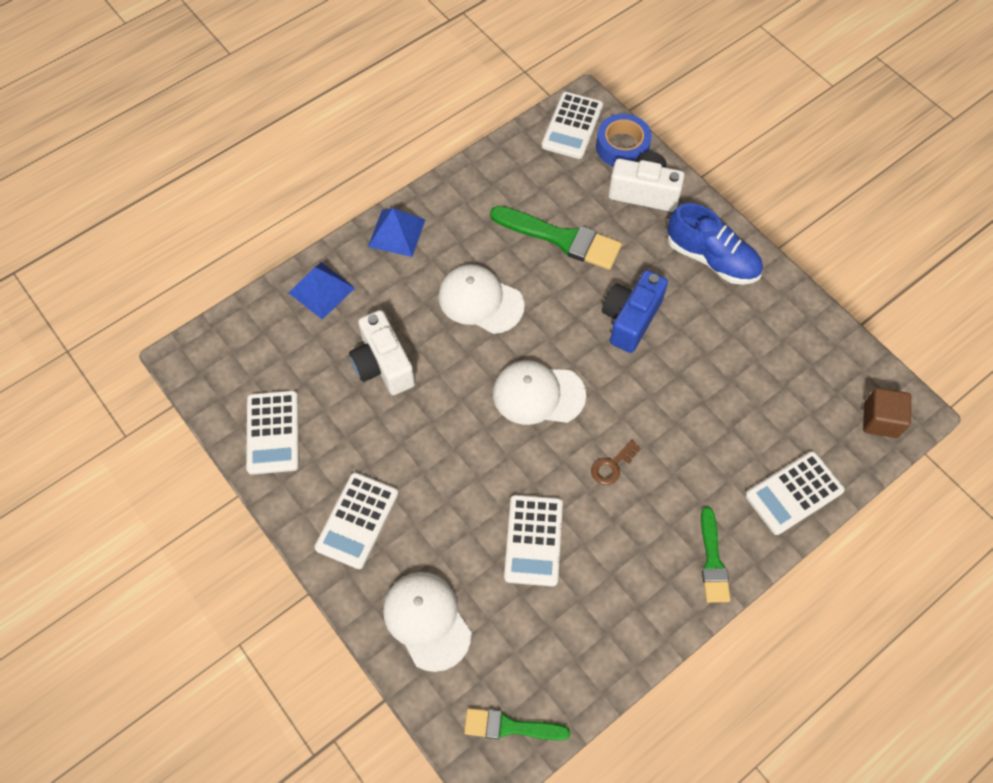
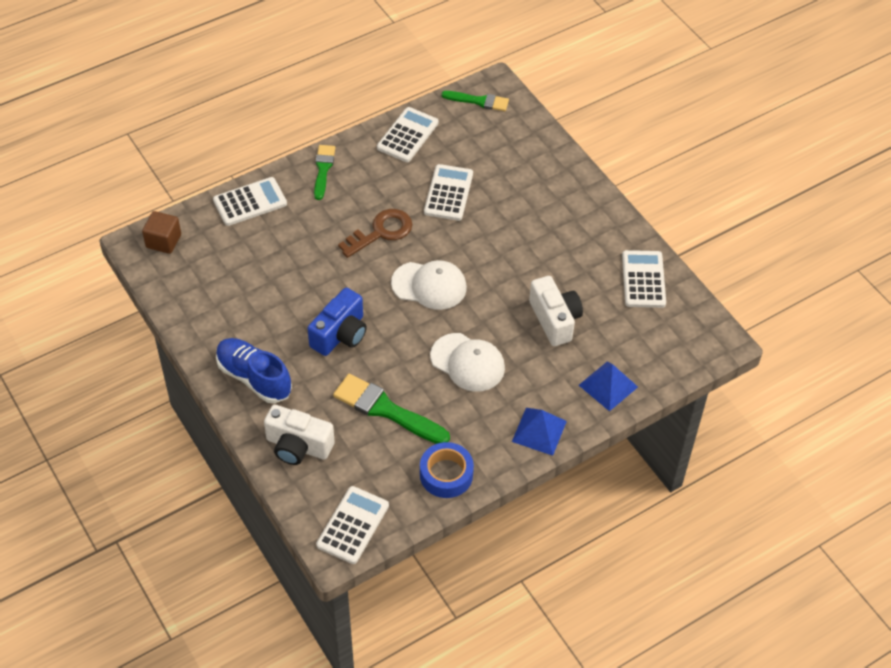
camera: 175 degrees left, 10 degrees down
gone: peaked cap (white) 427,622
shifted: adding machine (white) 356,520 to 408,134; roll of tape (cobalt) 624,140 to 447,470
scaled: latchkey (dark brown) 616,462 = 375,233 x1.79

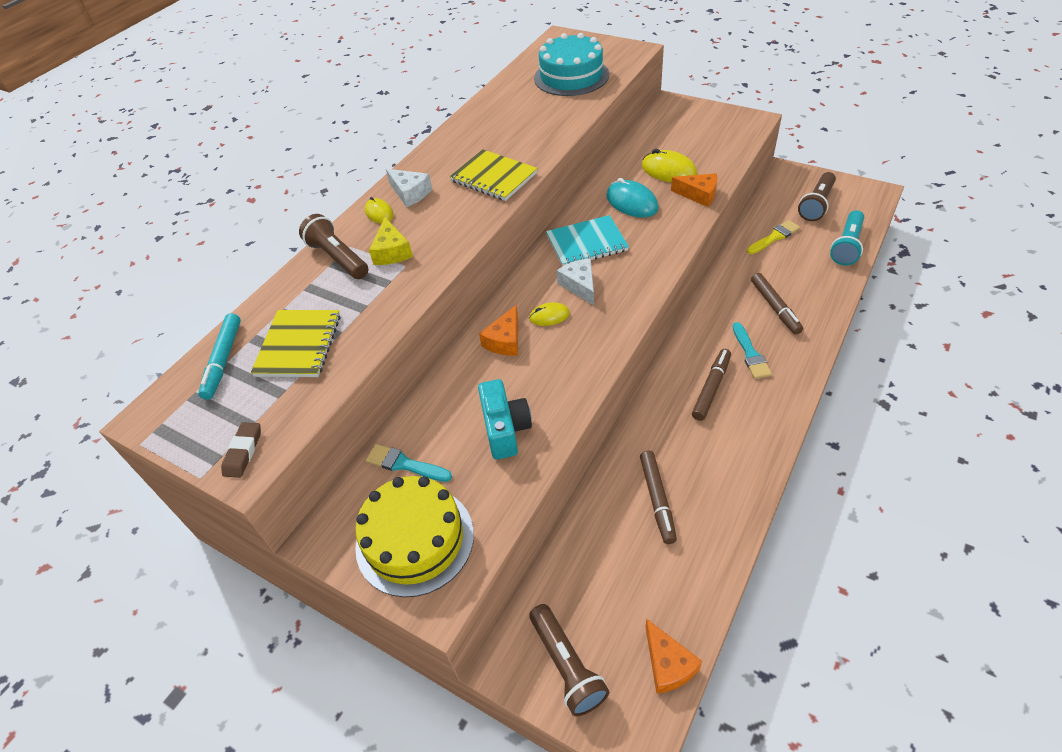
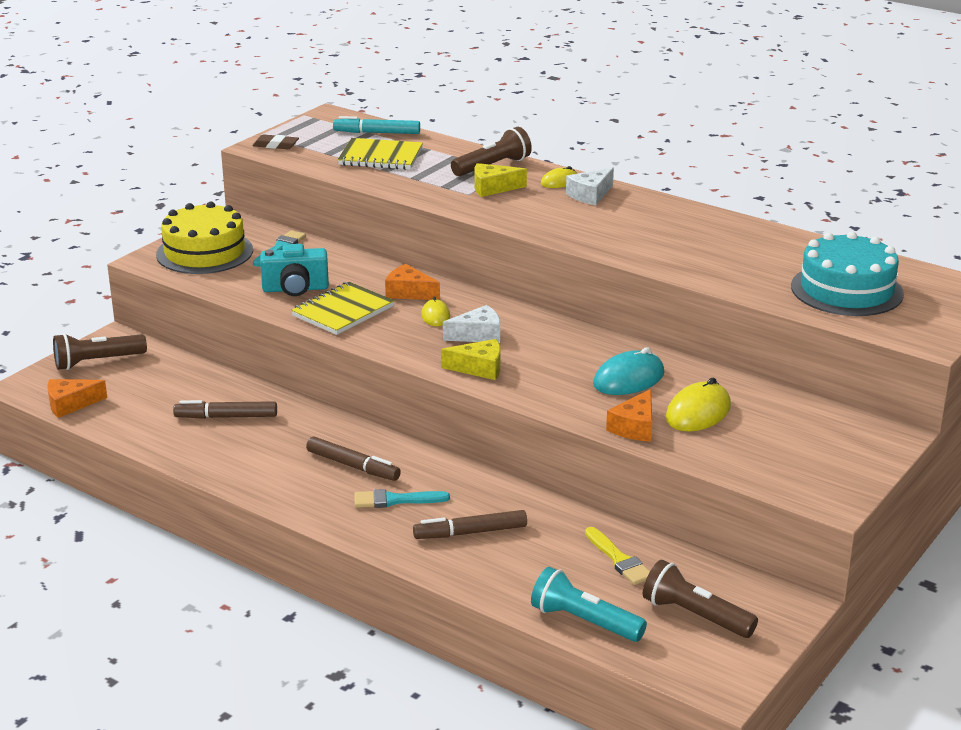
camera: 90 degrees right, 20 degrees down
gone: exercise book (aqua) 587,240
new: cheese (golden) 470,359
shifted: exercise book (golden) 494,175 to 343,308

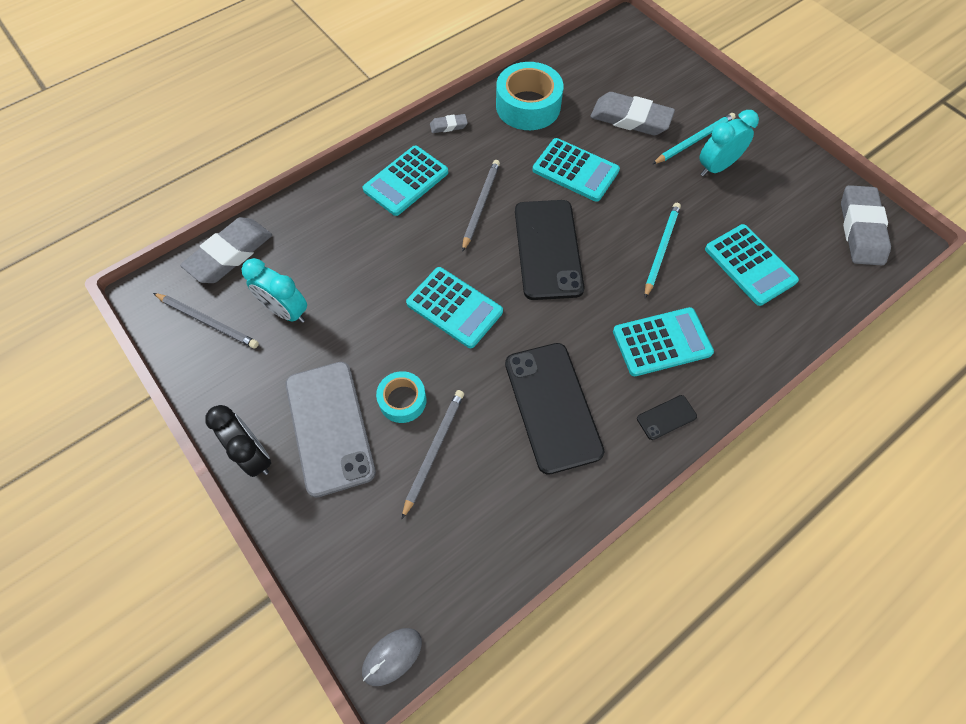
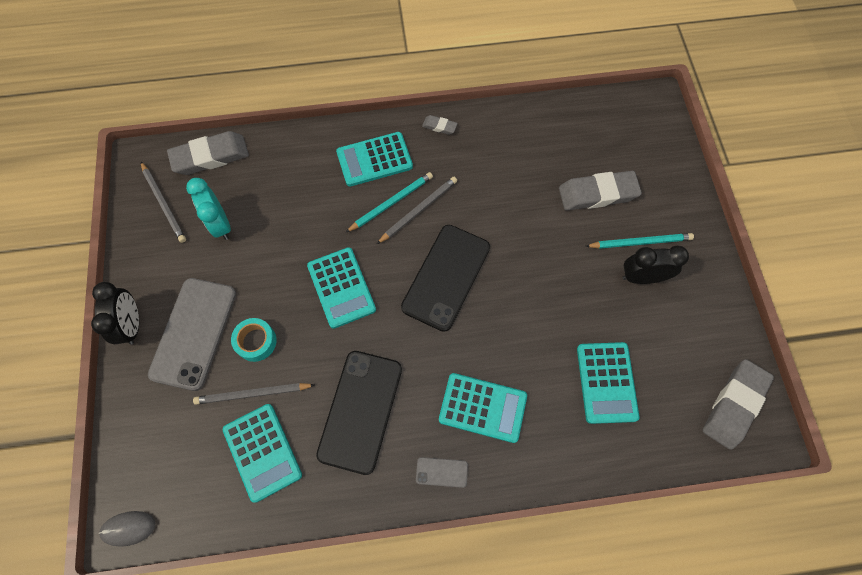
camera: 30 degrees right, 5 degrees up
gone: roll of tape (aqua) 529,96
shifted: adding machine (aqua) 576,170 to 262,453; pencil (aqua) 663,250 to 389,202
repainted: smartphone (ebony) 667,417 to smartphone (ash-grey) 442,472; clock (aqua) 729,143 to clock (ebony) 655,265
rotated: pencil (ash-grey) 433,454 = 253,394 150 degrees counterclockwise; pencil eraser (ash-grey) 633,113 = 600,190 60 degrees counterclockwise

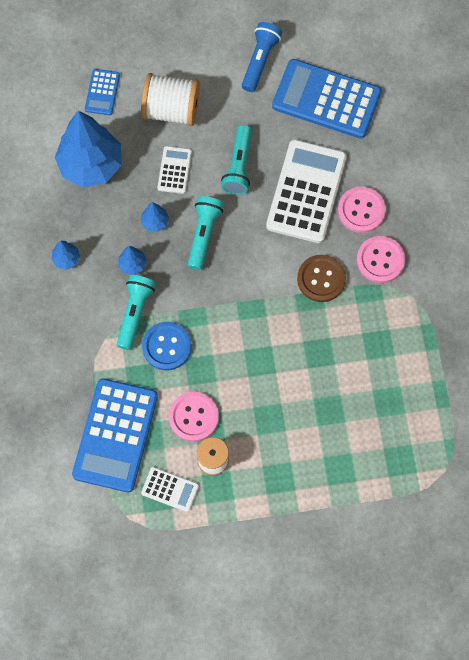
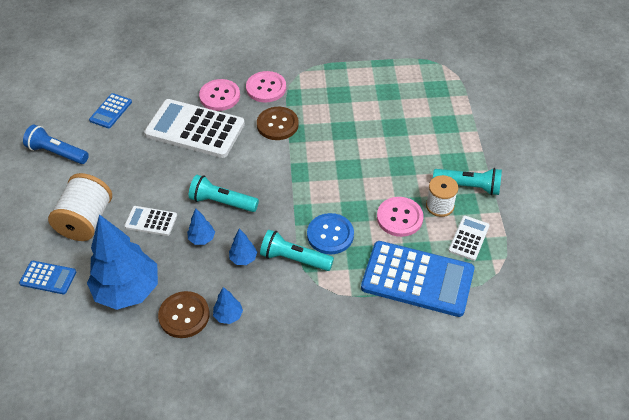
camera: 85 degrees left, 20 degrees down
new: shirt button (dark brown) 184,314
shifted: pocket torch (aqua) 236,160 to 467,181
scaled: adding machine (cobalt) 327,99 = 110,110 x0.48

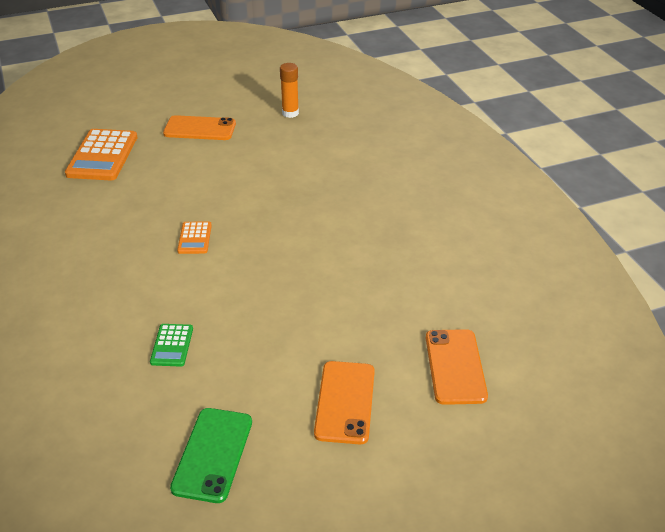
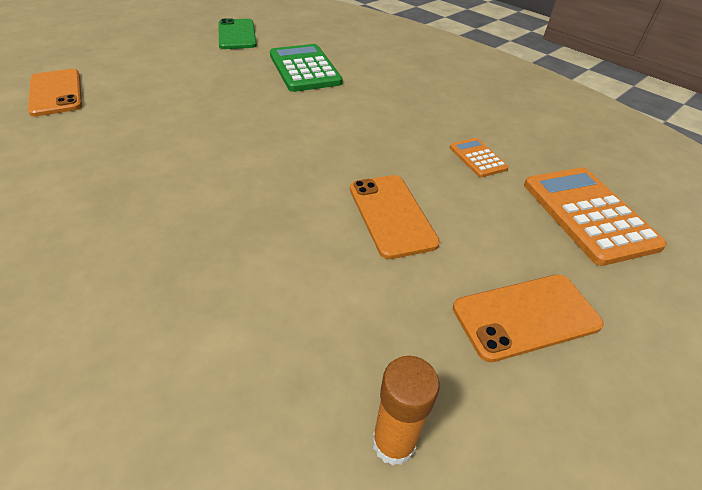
camera: 155 degrees right, 5 degrees up
shifted: adding machine (bright orange) 194,238 to 479,157; smartphone (bright orange) 344,402 to 395,217
scaled: adding machine (emerald) 171,345 = 306,68 x1.96

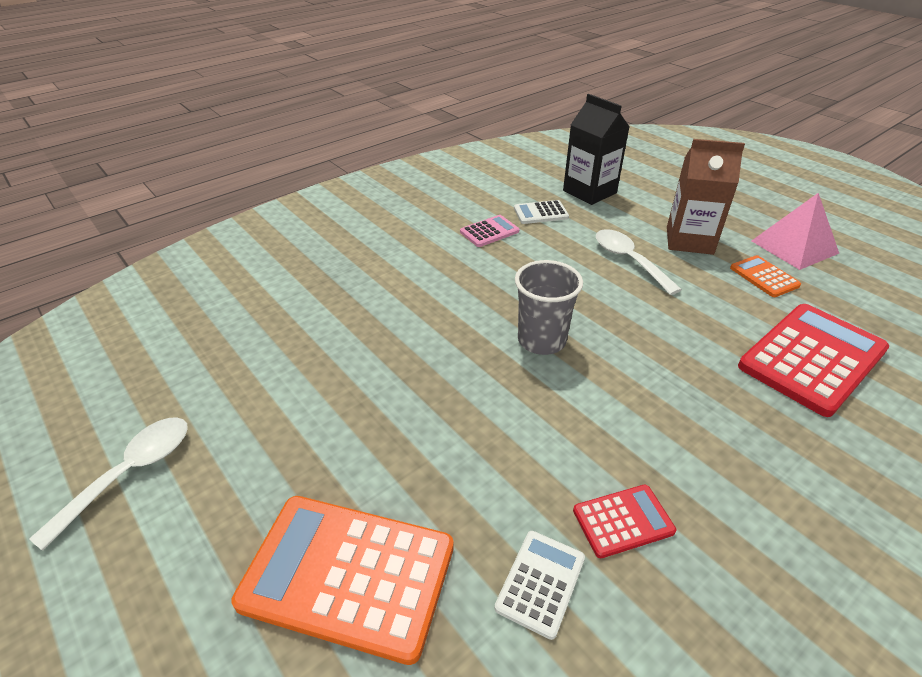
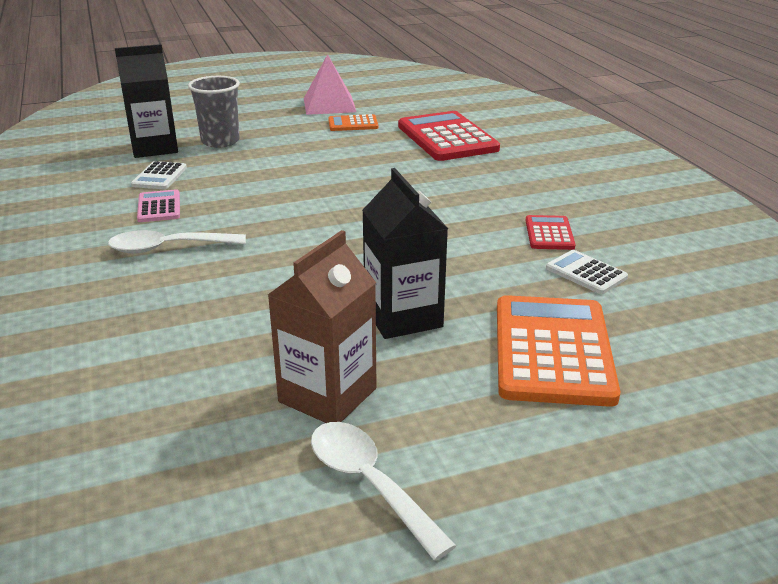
camera: 70 degrees left, 10 degrees down
new: milk carton (ebony) 405,253
shifted: cup (ash-grey) 549,307 to 214,112; spoon (white) 639,262 to 177,241; milk carton (dark brown) 706,197 to 322,326
rotated: adding machine (bright orange) 342,580 = 559,351 150 degrees clockwise

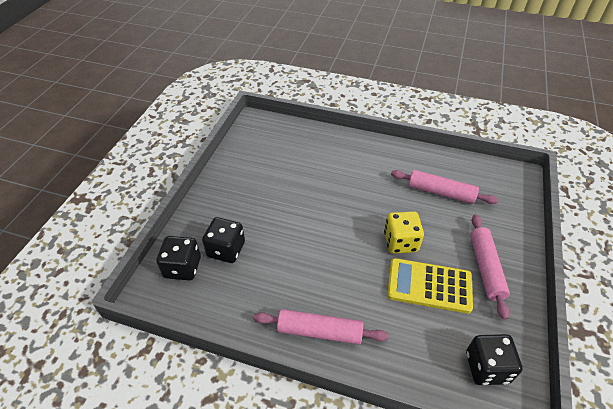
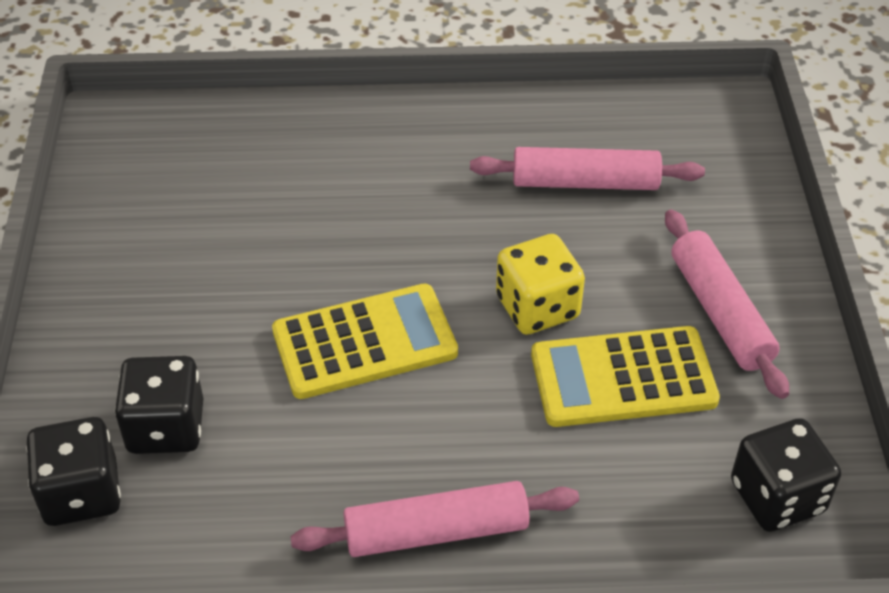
camera: 20 degrees left, 0 degrees up
new: adding machine (golden) 365,341

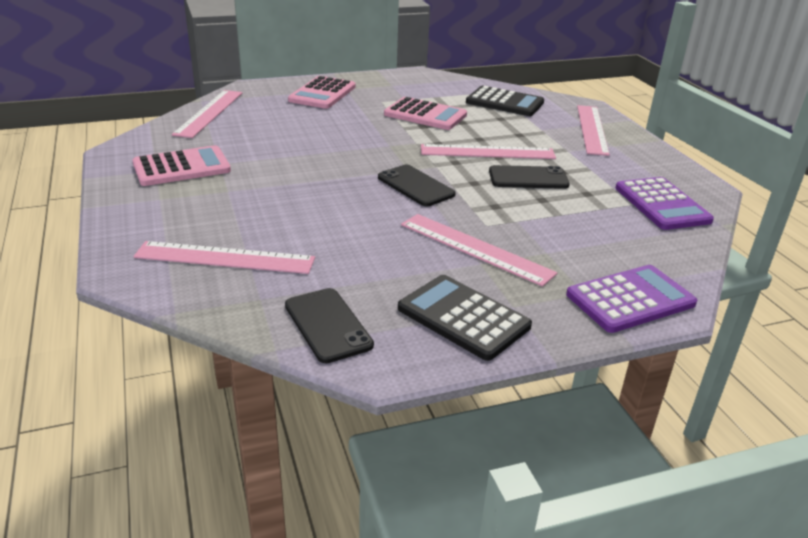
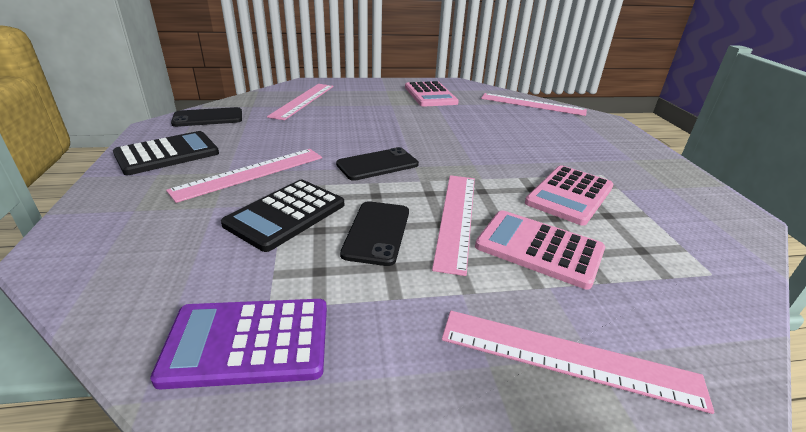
camera: 100 degrees right, 0 degrees up
gone: adding machine (royal purple) 631,299
shifted: adding machine (rosy) 322,92 to 540,250; adding machine (ebony) 505,101 to 282,216

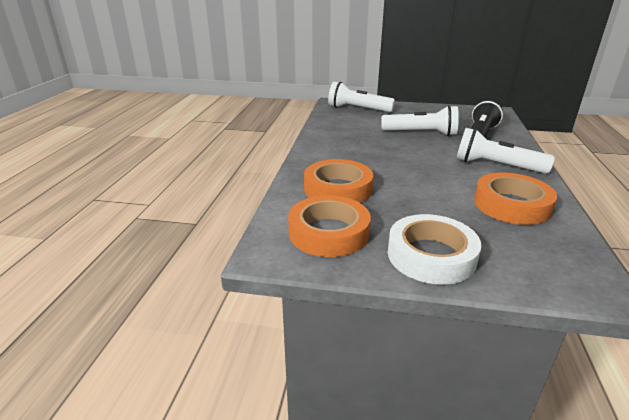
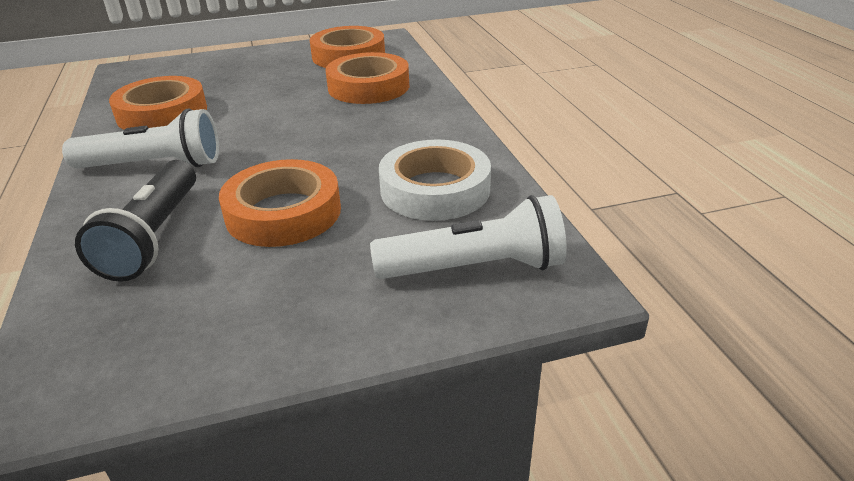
camera: 155 degrees right, 5 degrees up
shifted: roll of tape (white) 435,249 to 435,180
swapped: pocket torch (white) 420,120 to roll of tape (bright orange) 280,203

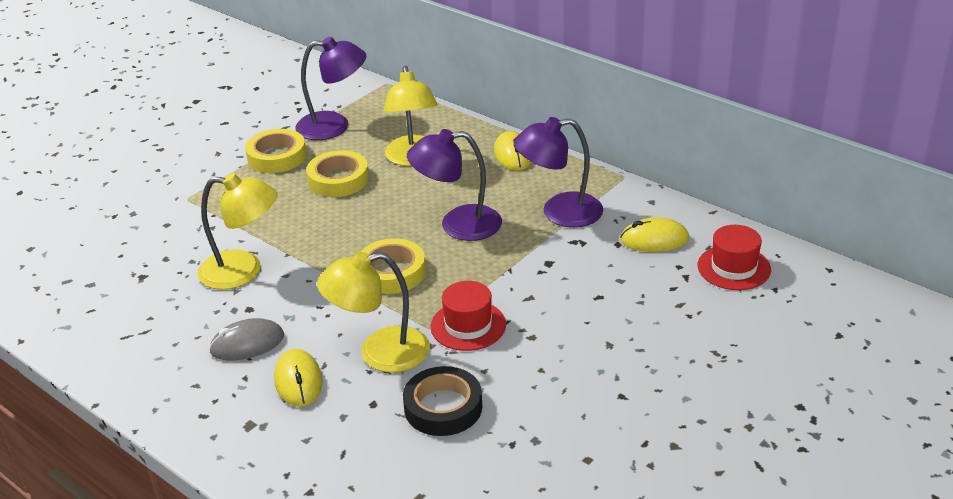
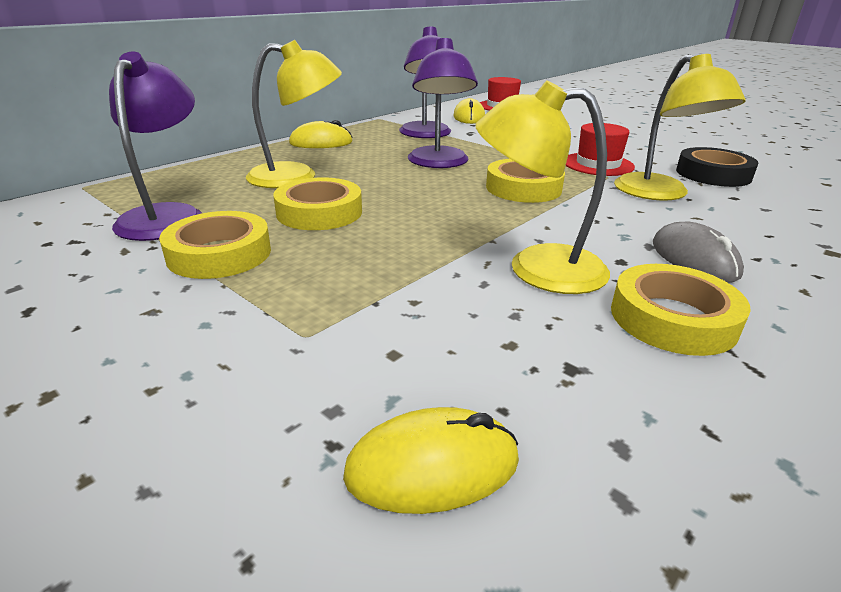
camera: 90 degrees left, 5 degrees down
new: roll of tape (golden) 681,310
shifted: PC mouse (golden) 298,378 to 431,460
rotated: desk lamp (golden) 237,231 = 542,187 90 degrees counterclockwise

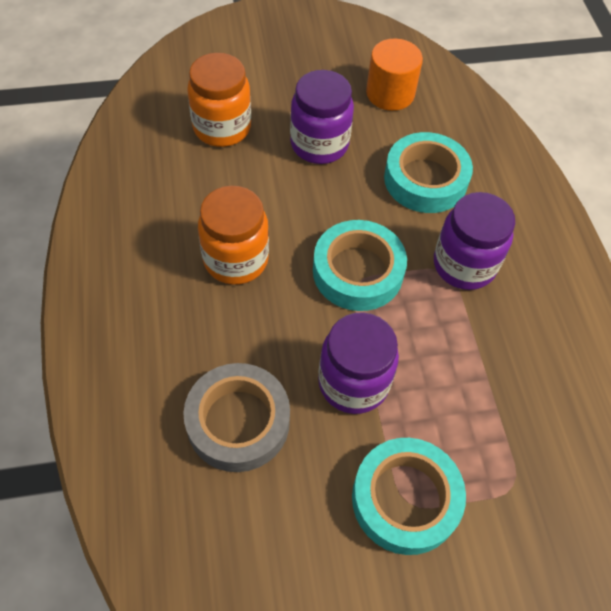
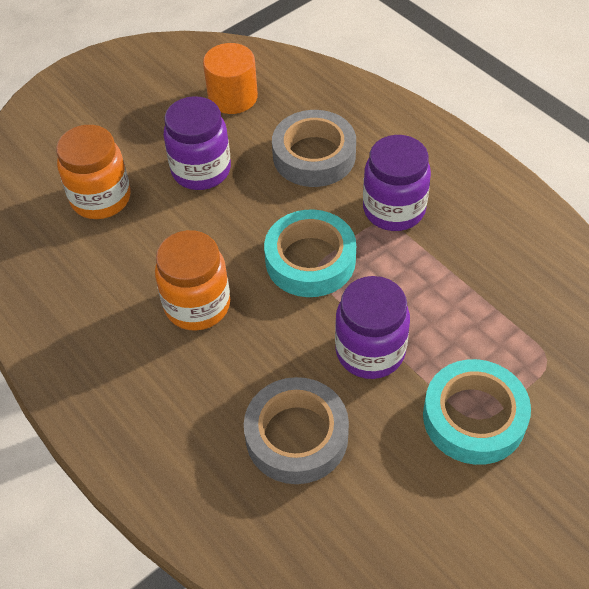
camera: 25 degrees left, 5 degrees down
repainted: roll of tape (aqua) 428,172 to roll of tape (ash-grey) 314,148

